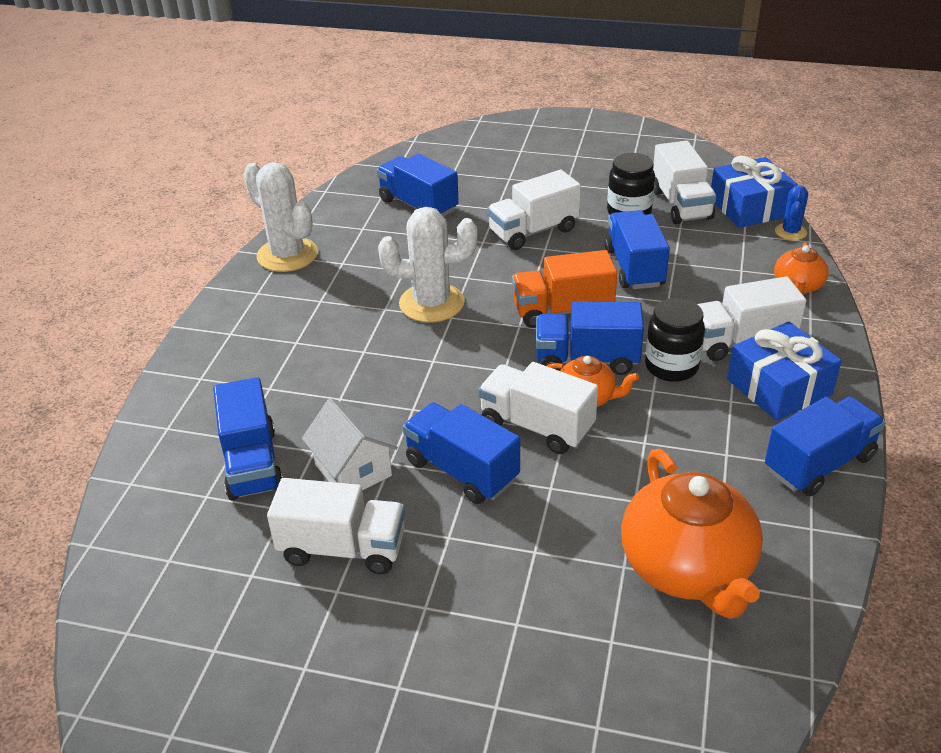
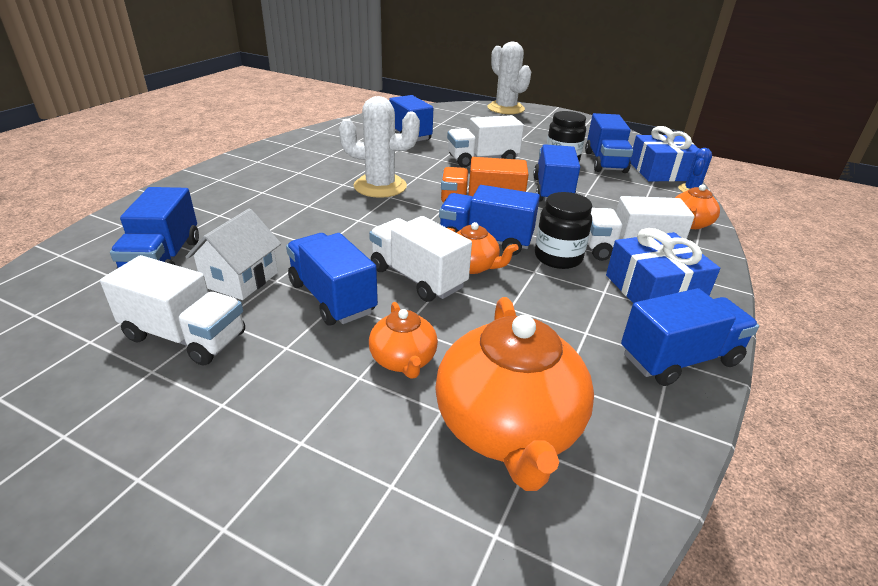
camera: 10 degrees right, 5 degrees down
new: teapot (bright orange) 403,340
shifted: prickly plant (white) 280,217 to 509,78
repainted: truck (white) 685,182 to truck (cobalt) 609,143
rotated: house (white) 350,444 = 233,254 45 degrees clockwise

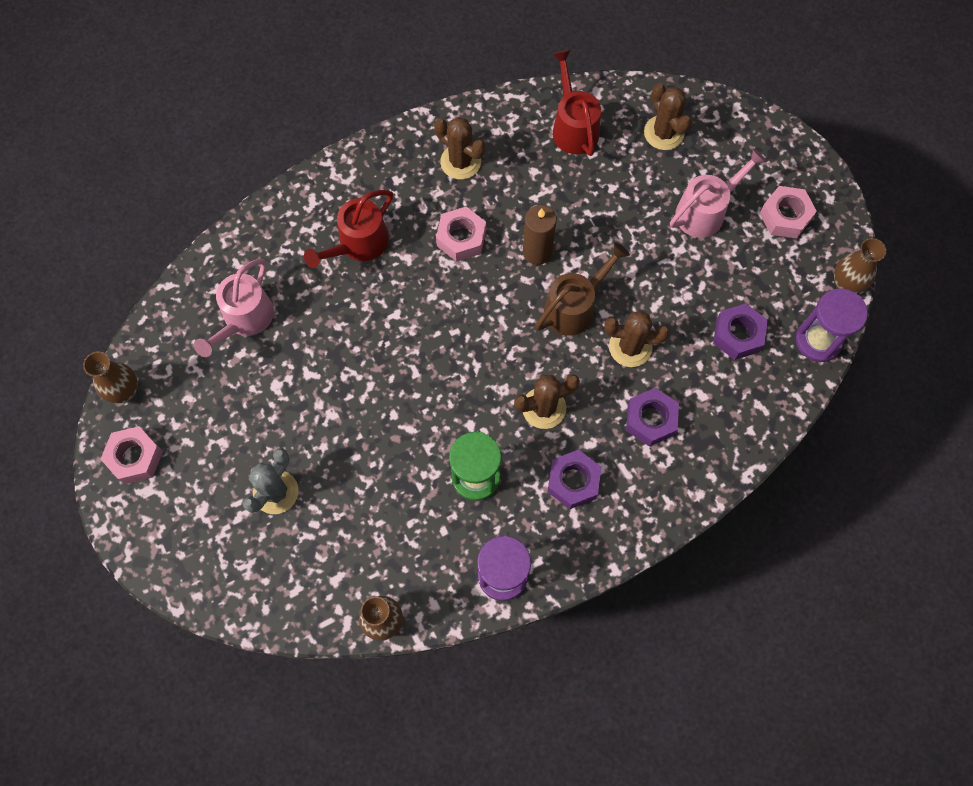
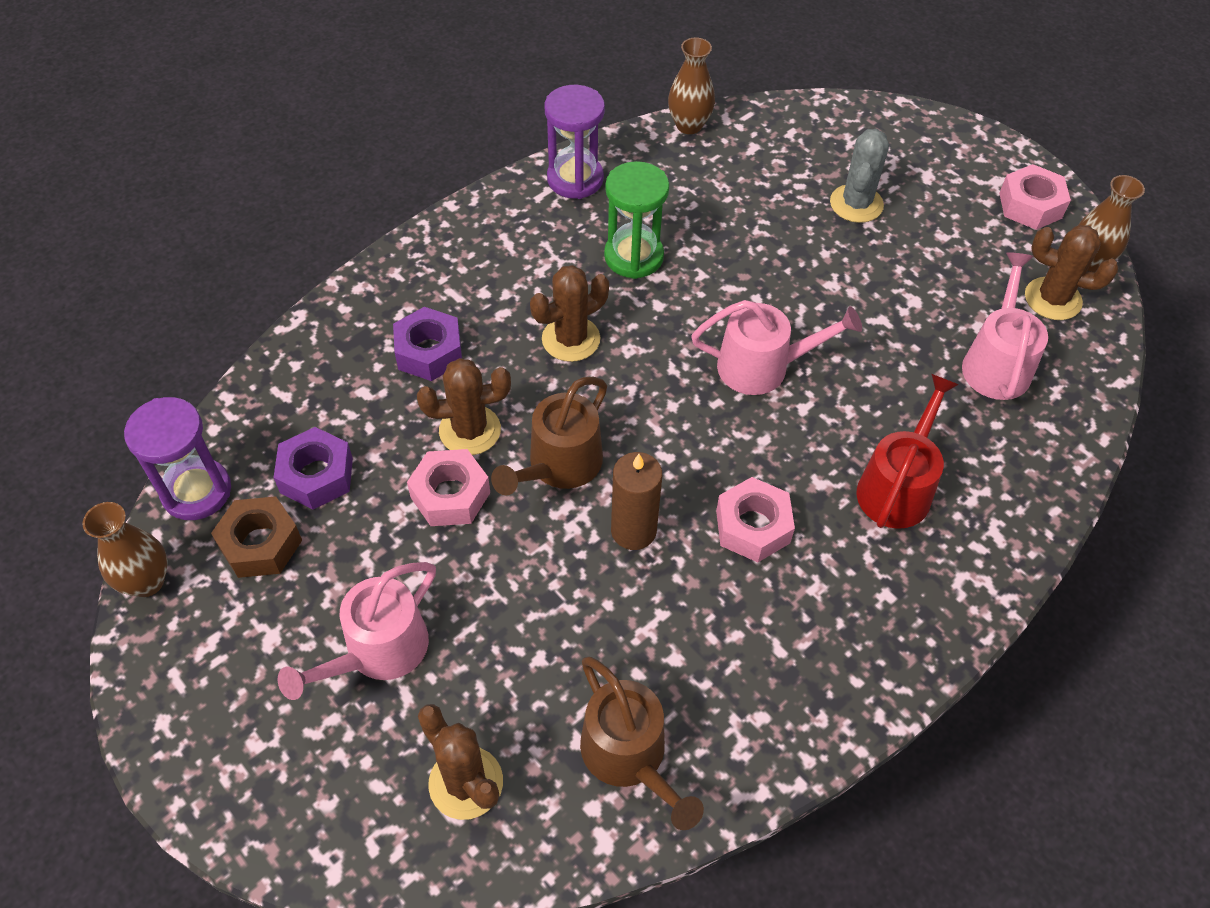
camera: 165 degrees right, 15 degrees down
gone: hex nut (royal purple) 574,479
new: hex nut (dark brown) 256,537; watering pot (rosy) 776,347
shifted: prickly plant (dark brown) 459,148 to 1072,272; hex nut (rosy) 788,212 to 448,487
repainted: watering pot (crimson) 577,103 to watering pot (dark brown) 642,743

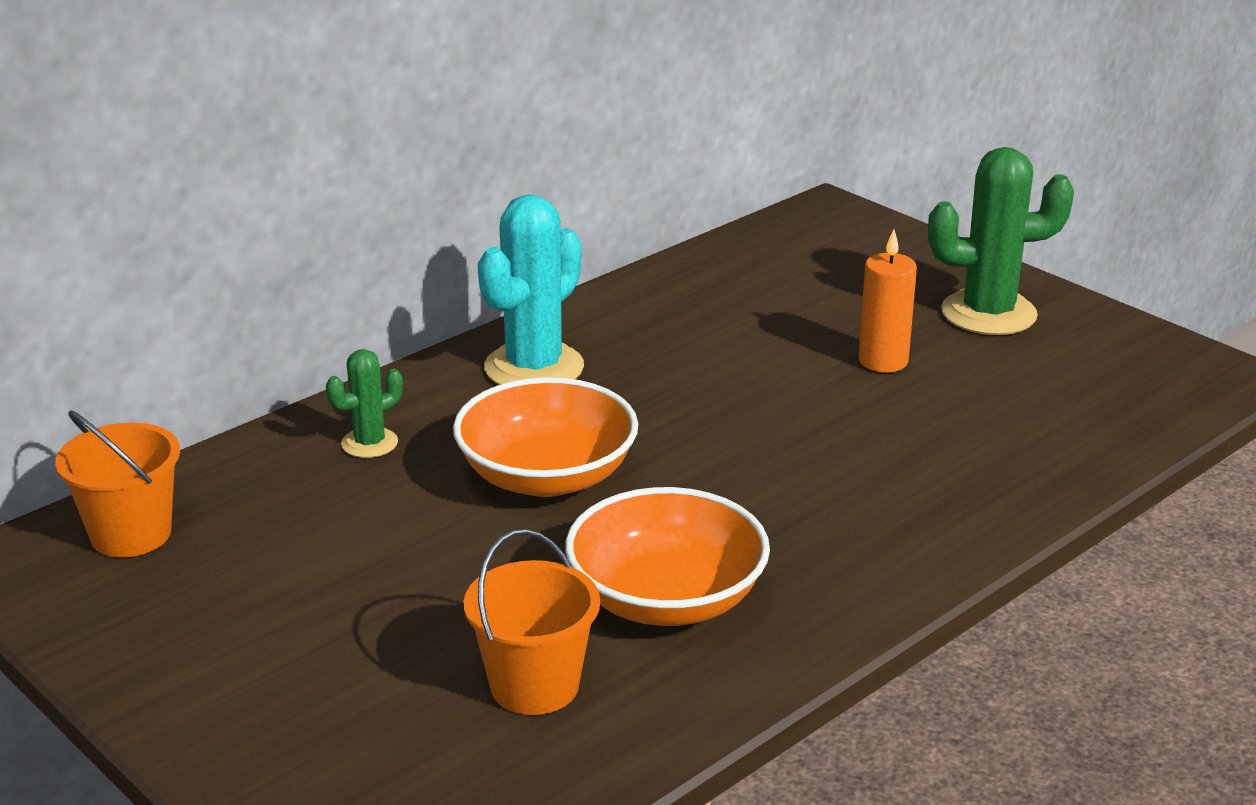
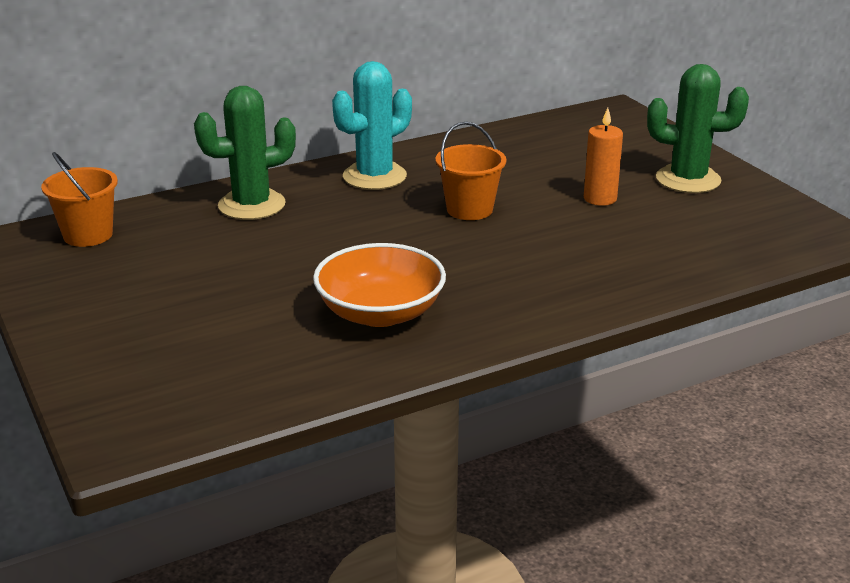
camera: 15 degrees right, 0 degrees up
gone: bowl (bright orange) 545,437
shifted: pail (bright orange) 532,622 to 470,171
scaled: prickly plant (emerald) 364,403 = 245,153 x1.88

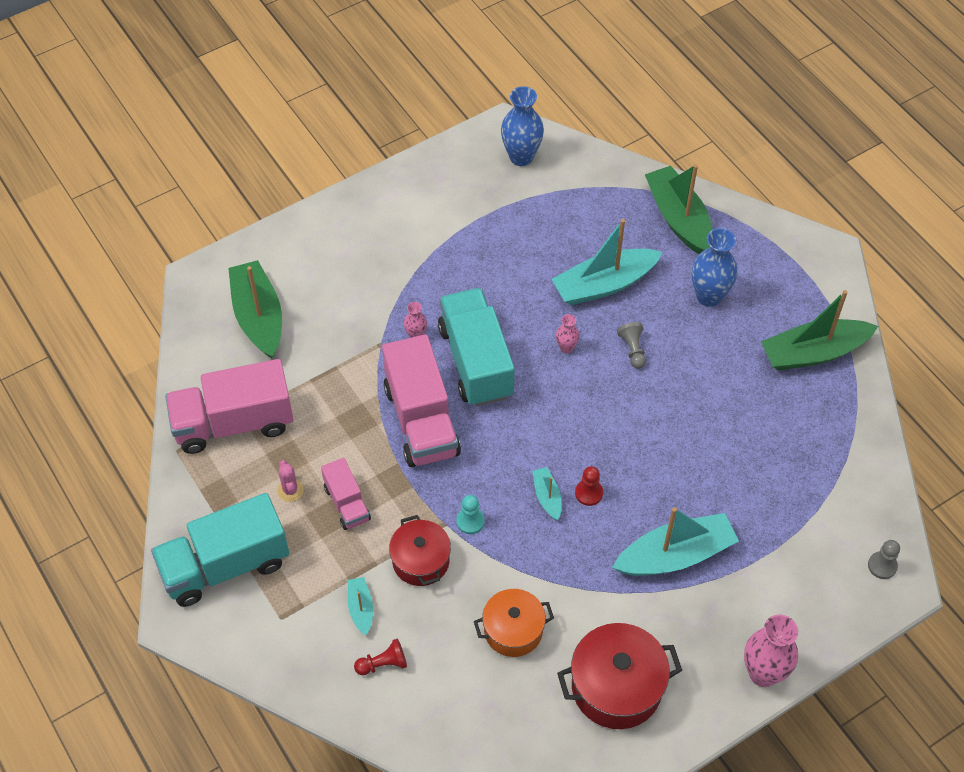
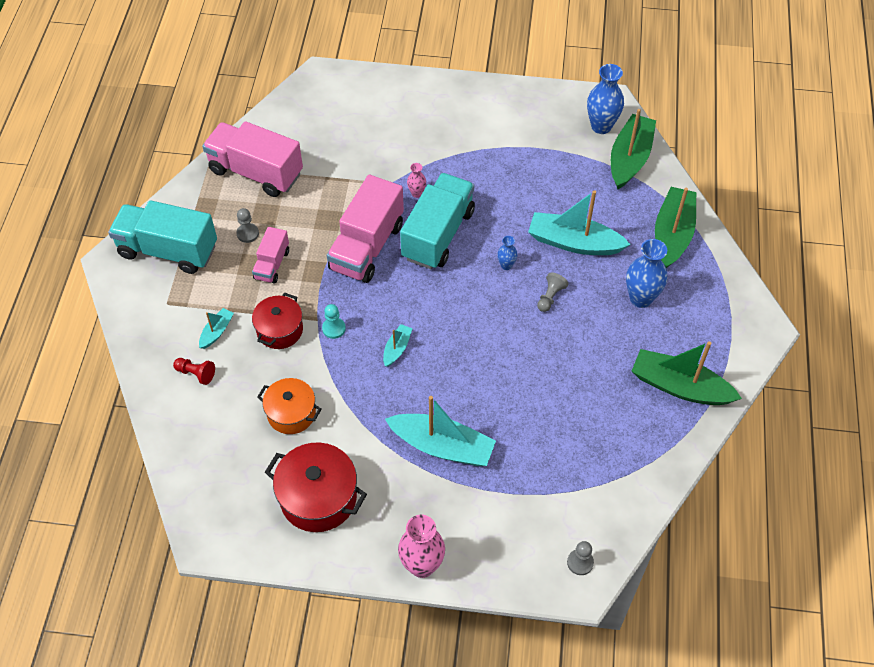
camera: 40 degrees right, 0 degrees up
gone: pawn (crimson) 589,486
shifted: sailboat (emerald) 255,309 to 633,149
swapped: prickly plant (rosy) 290,481 to pawn (ash-grey) 247,225
repainted: vase (rosy) 567,333 to vase (cobalt) 507,253

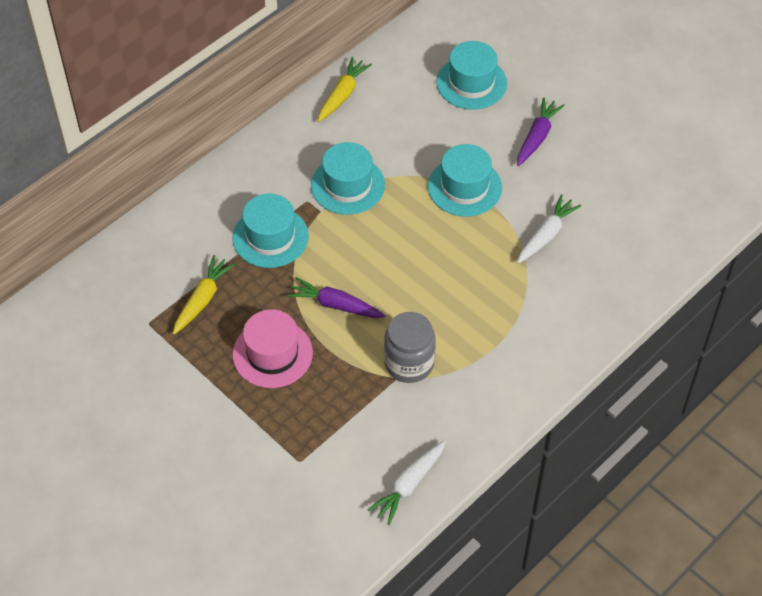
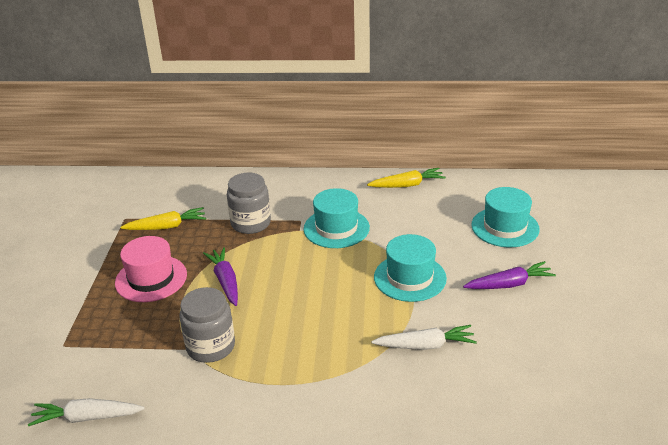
camera: 50 degrees right, 20 degrees down
swapped: hat (aqua) 270,231 to preserve jar (ash-grey) 249,203

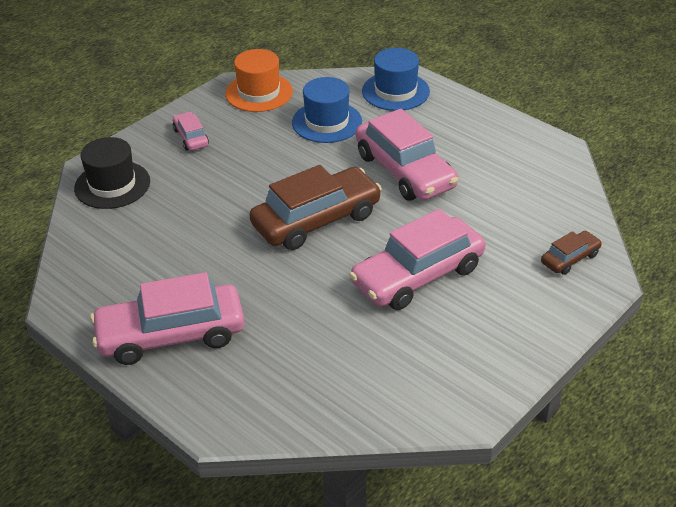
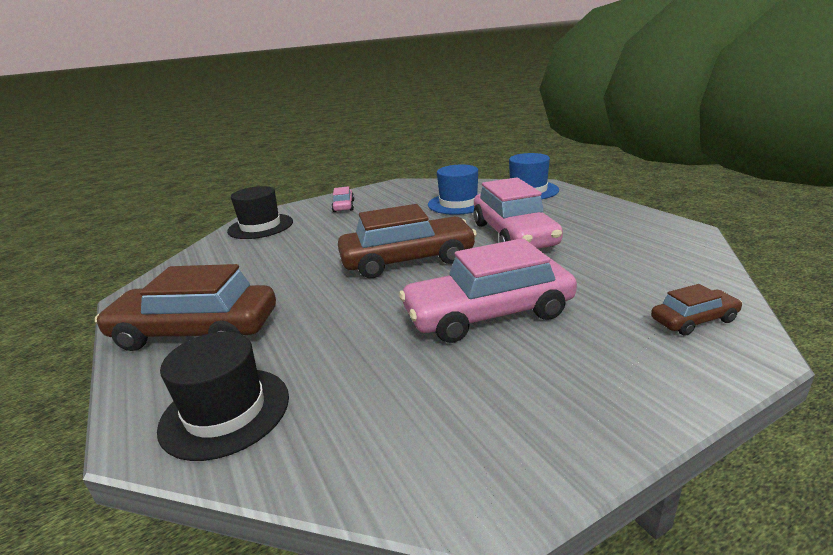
camera: 20 degrees right, 15 degrees down
gone: hat (bright orange) 259,80
new: hat (ebony) 223,396
repainted: car (rosy) 167,318 to car (dark brown) 185,307

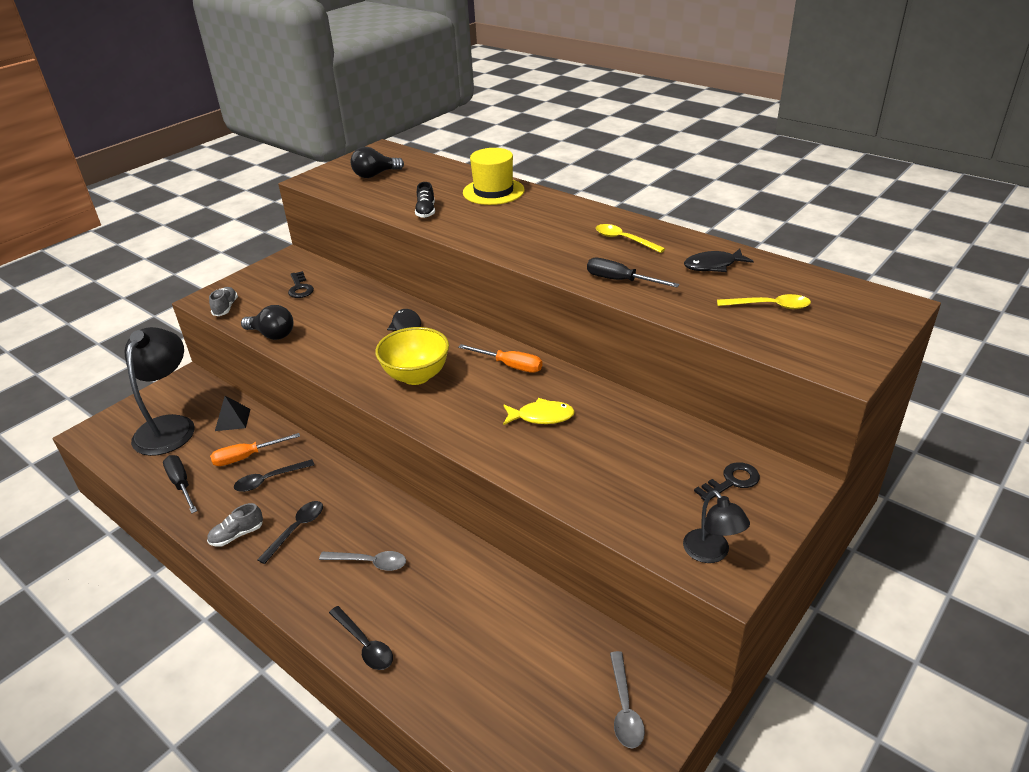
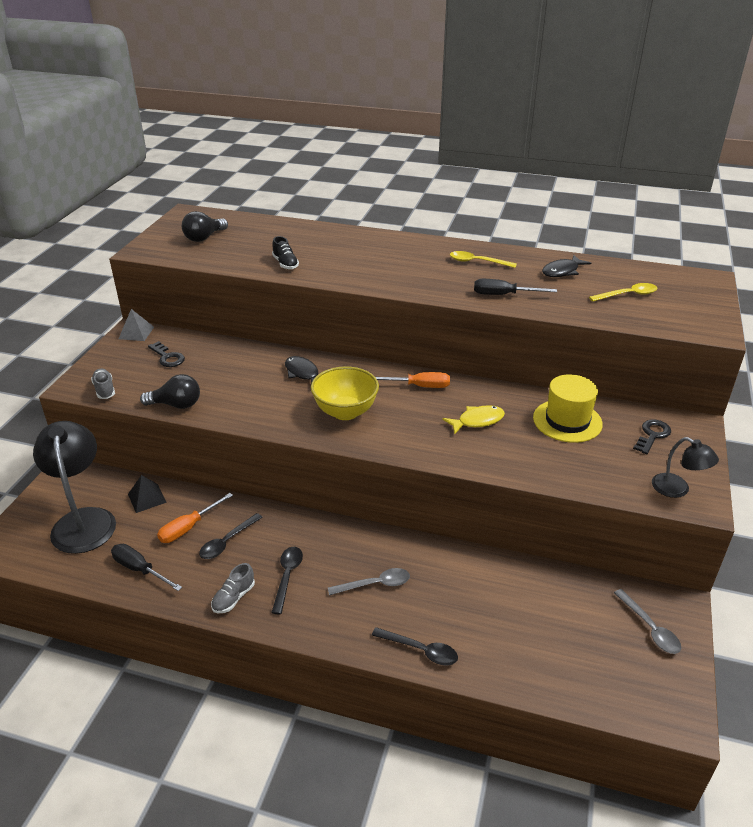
camera: 25 degrees left, 0 degrees up
new: solid pyramid (ash-grey) 136,325
shifted: hat (golden) 494,176 to 568,408

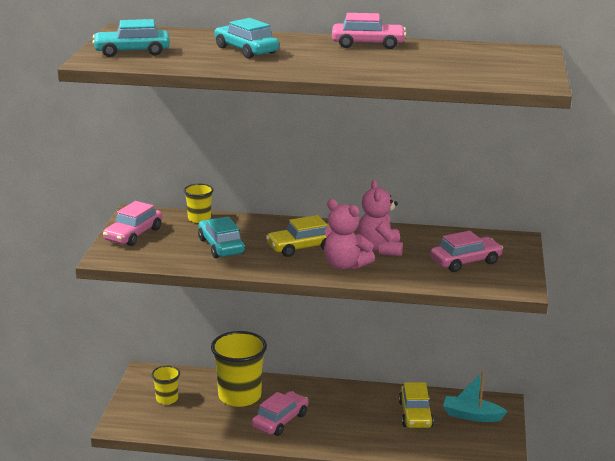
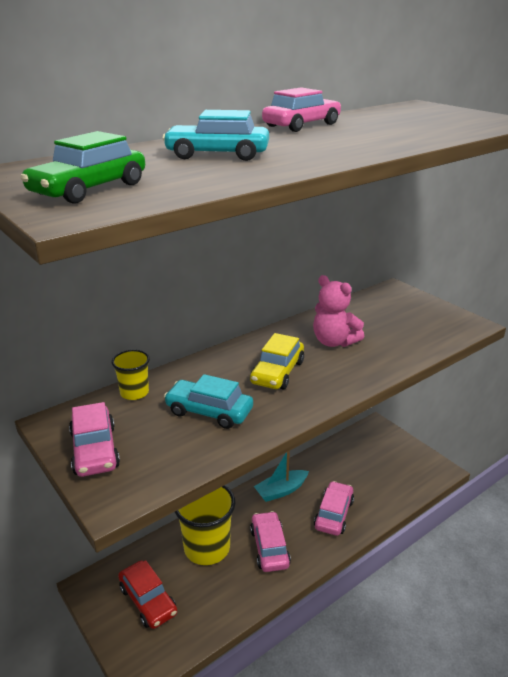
camera: 45 degrees left, 5 degrees up
gone: stuffed bear (rosy) 349,234; car (golden) 416,405
shifted: car (rosy) 466,251 to 334,508; sailboat (aqua) 475,396 to 281,476
swapped: cup (golden) 165,385 to car (crimson) 147,594
repainted: car (aqua) 131,38 to car (emerald) 82,167

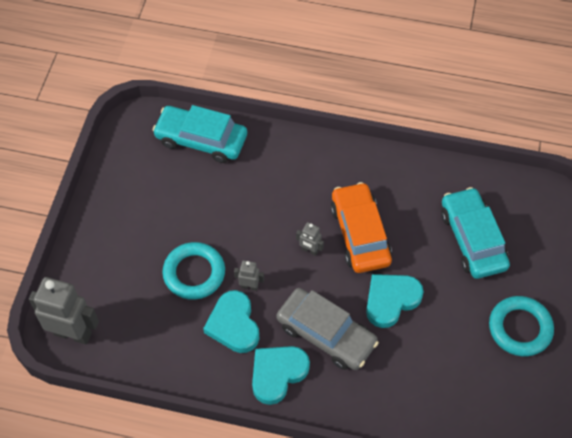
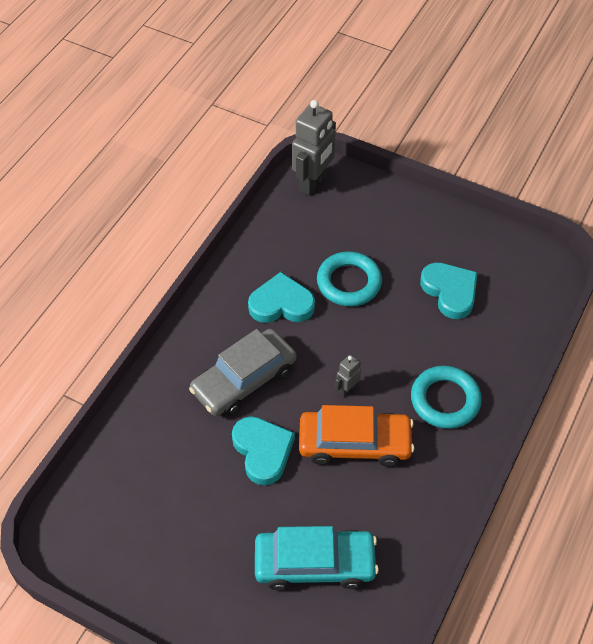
camera: 105 degrees right, 5 degrees down
gone: car (aqua) 199,134; toy robot (ash-grey) 249,275
shifted: heart shape (aqua) 281,375 to 449,290; torus (aqua) 521,326 to 446,397

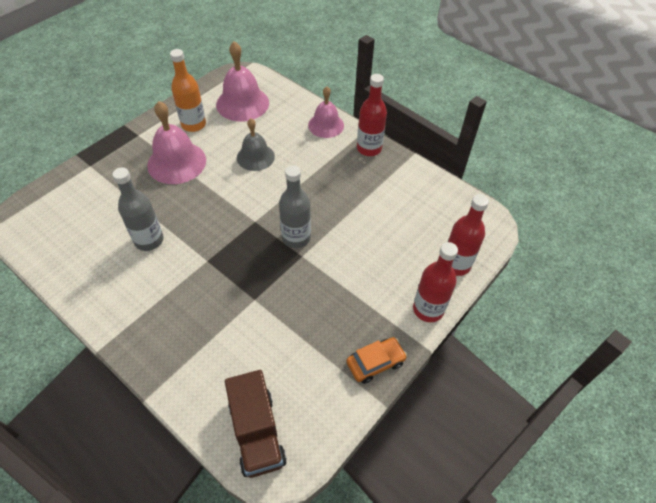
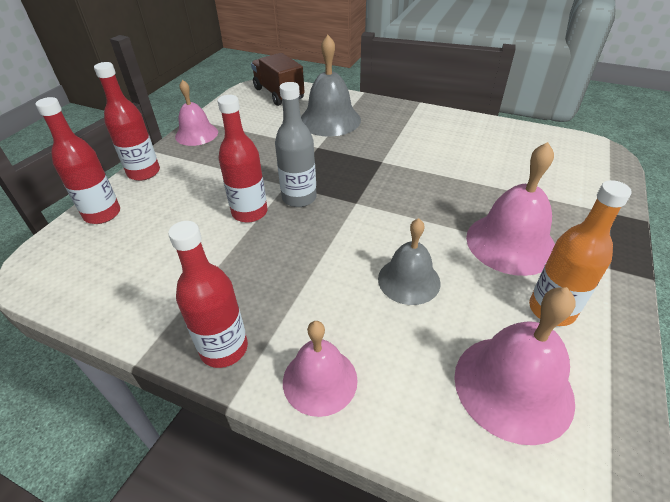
camera: 165 degrees right, 10 degrees down
gone: drink bottle (ash-grey) 138,209
new: drink bottle (crimson) 243,159; hand bell (ash-grey) 331,86
swapped: car (bright orange) 376,360 to hand bell (rosy) 196,113

